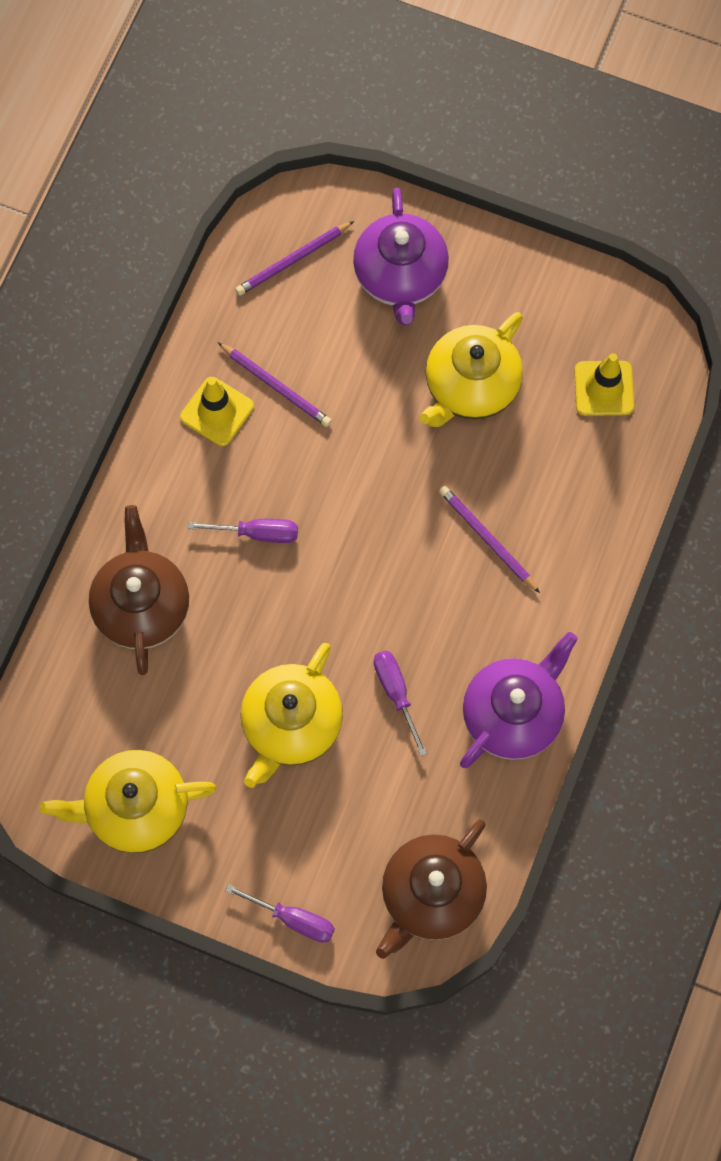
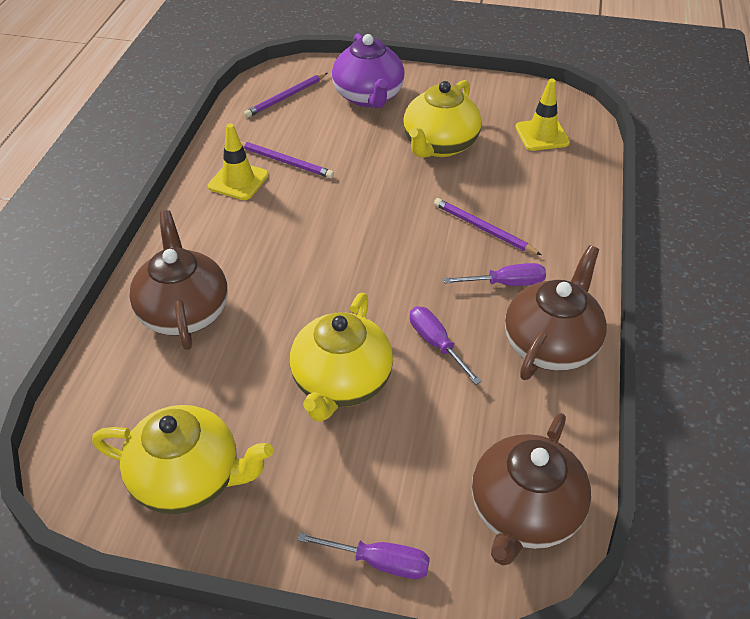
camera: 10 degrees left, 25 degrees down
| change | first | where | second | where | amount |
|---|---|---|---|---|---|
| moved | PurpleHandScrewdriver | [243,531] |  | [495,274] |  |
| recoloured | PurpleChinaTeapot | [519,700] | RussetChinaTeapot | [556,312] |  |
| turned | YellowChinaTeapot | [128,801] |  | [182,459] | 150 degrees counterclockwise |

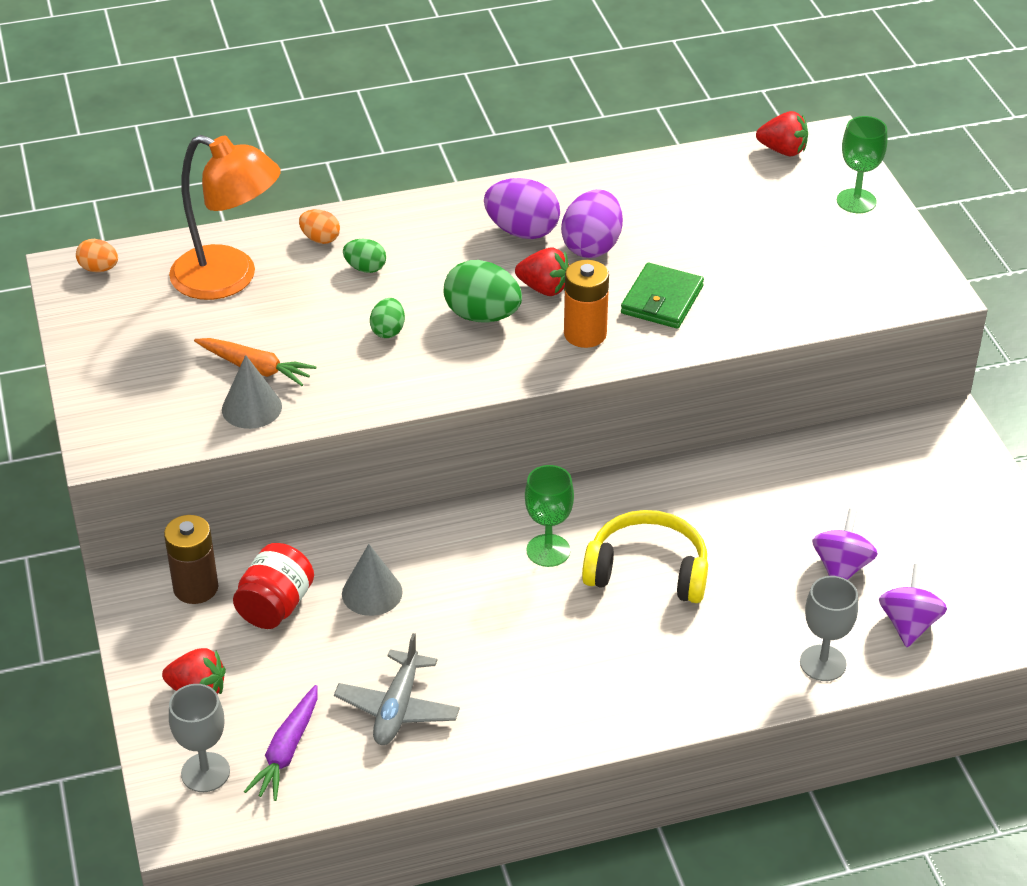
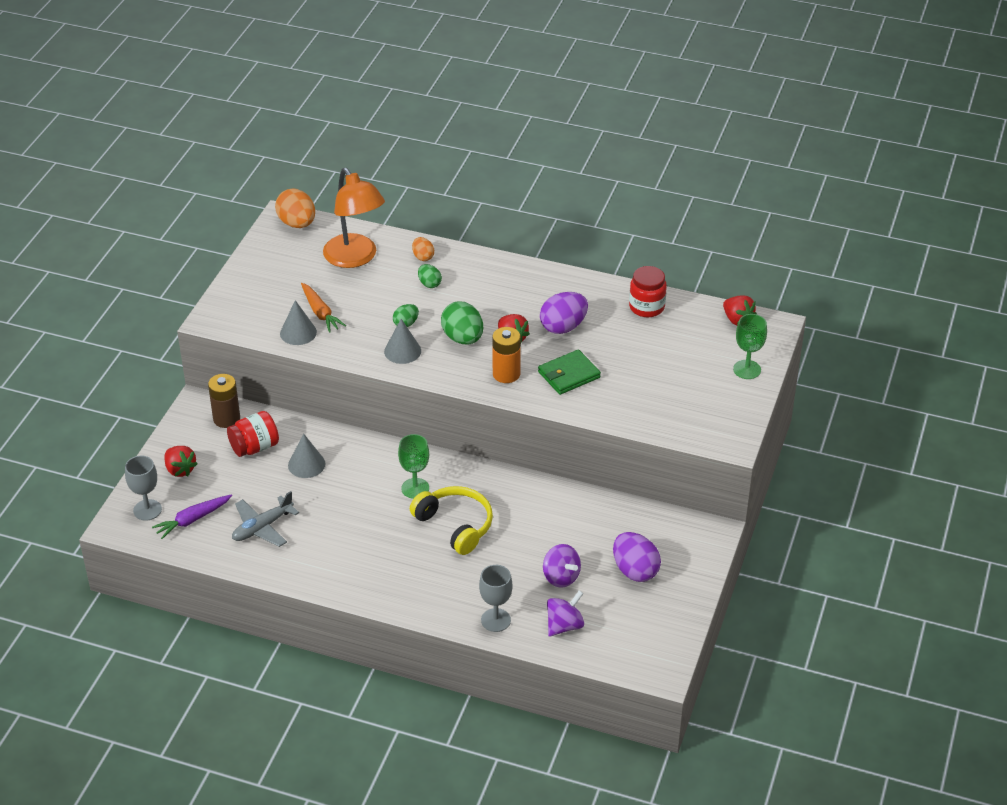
camera: 35 degrees right, 0 degrees up
| change | first | where | second | where | amount |
|---|---|---|---|---|---|
| moved | PurpleEgg | [522,208] |  | [637,557] |  |
| resized | OrangeEgg | [97,255] |  | [295,208] | x1.80 |
| turned | PurpleToyTop | [845,544] |  | [562,566] | 90 degrees clockwise |
| added |  |  | ScarletPreserveJar | [648,291] |  |
| added |  |  | GreyCone | [402,341] |  |

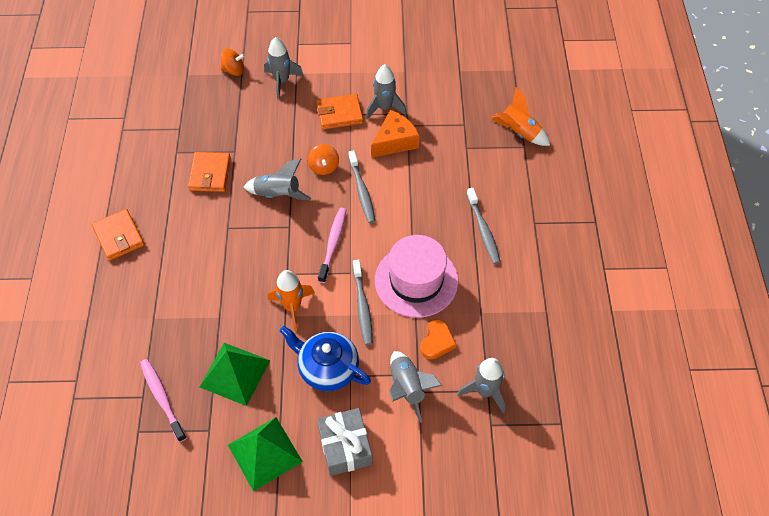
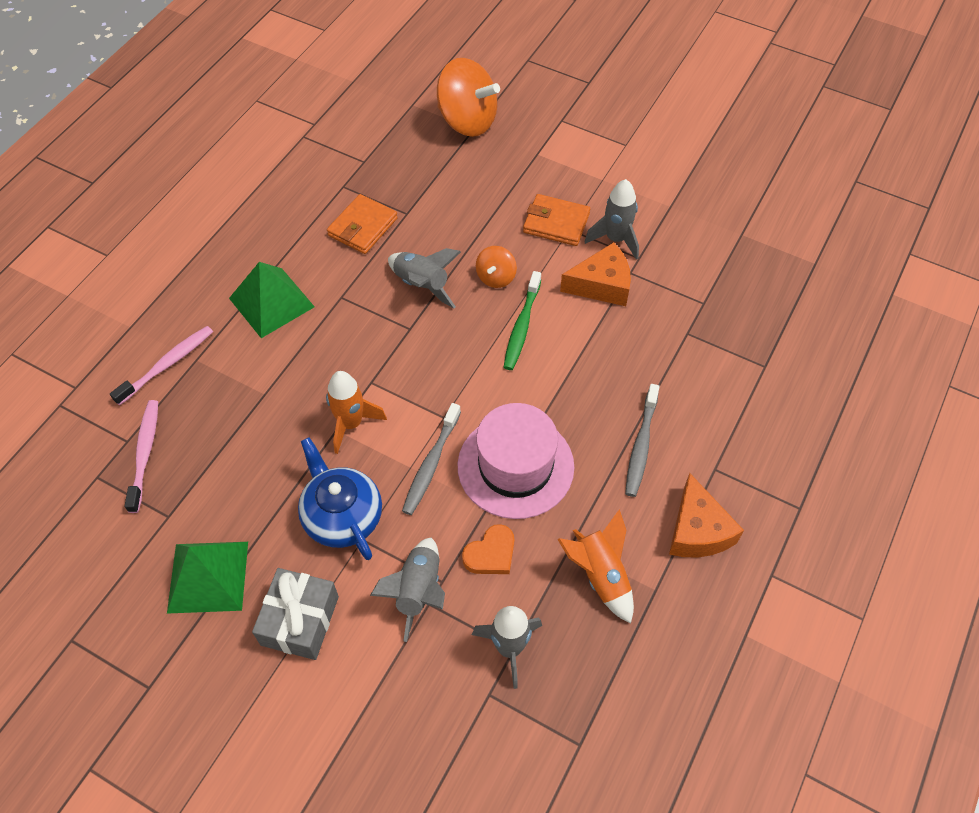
camera: 30 degrees right, 0 degrees up
| change | first | where | second | where | amount |
|---|---|---|---|---|---|
| removed | GreyToyRocket | [284,68] |  |  |  |
| resized | OrangeToyTop | [233,62] |  | [468,97] | x1.99 |
| moved | OrangeToyRocket | [520,116] |  | [595,566] |  |
| recoloured | GreyDentalBrush | [361,186] | EmeraldDentalBrush | [522,320] |  |
| moved | RosePinkDentalBrush | [332,245] |  | [161,365] |  |
| removed | OrangeBillfold | [118,235] |  |  |  |
| moved | EmeraldPyramidShape | [235,374] |  | [272,300] |  |
| added |  |  | OrangeCheese | [706,515] |  |

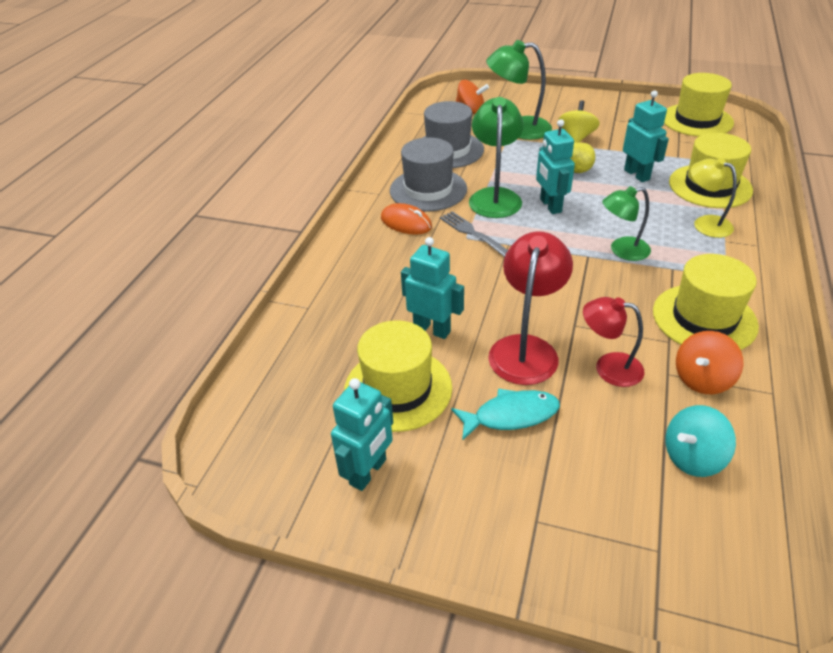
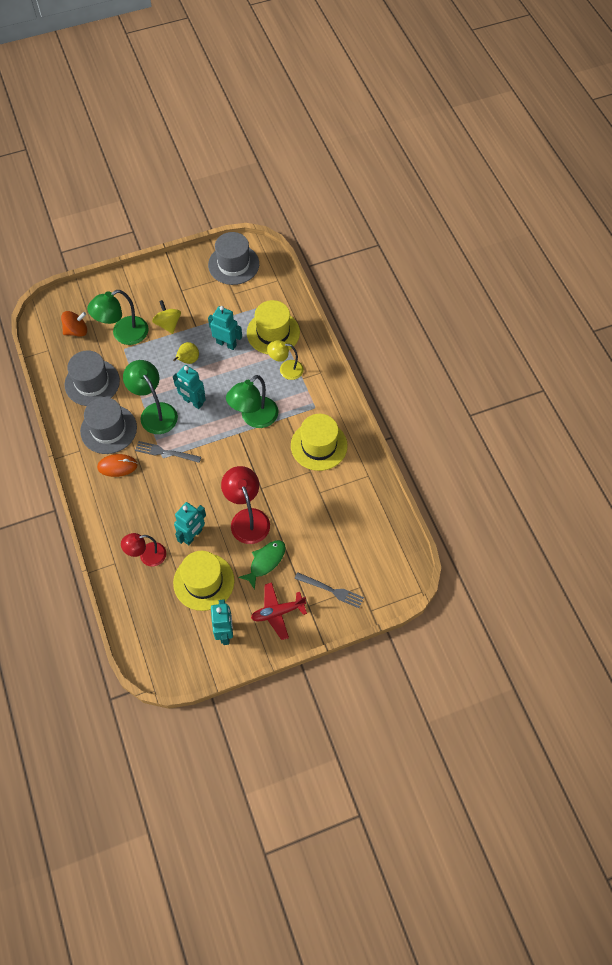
camera: 40 degrees left, 20 degrees up
| change | first | where | second | where | amount |
|---|---|---|---|---|---|
| recoloured | YellowTallHat | [699,105] | GreyTallHat | [233,258] |  |
| resized | EmeraldDeskLamp | [626,223] |  | [252,401] | x1.52 |
| turned | AquaRobot | [432,288] |  | [190,523] | 135 degrees clockwise |
| moved | ScarletDeskLamp | [613,342] |  | [143,549] |  |
| removed | OrangeToyTop | [710,362] |  |  |  |
| recoloured | AquaFishFigure | [505,414] | EmeraldFishFigure | [262,565] |  |
| removed | AquaToyTop | [700,441] |  |  |  |
| added |  |  | GreyFork | [329,590] |  |
| added |  |  | ScarletAeroplane | [279,611] |  |

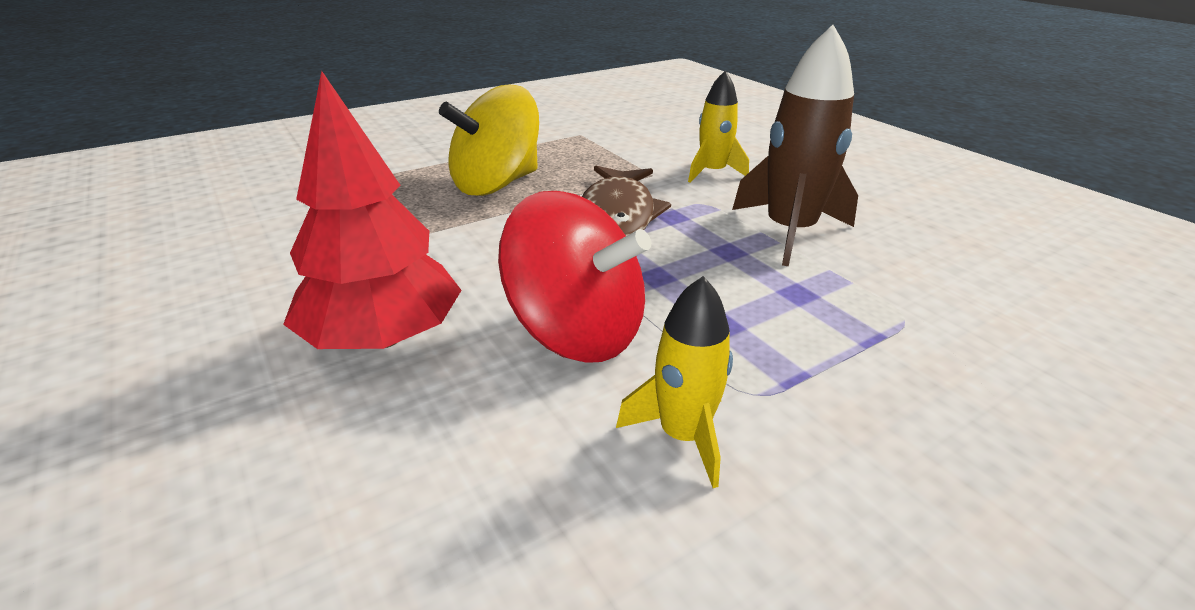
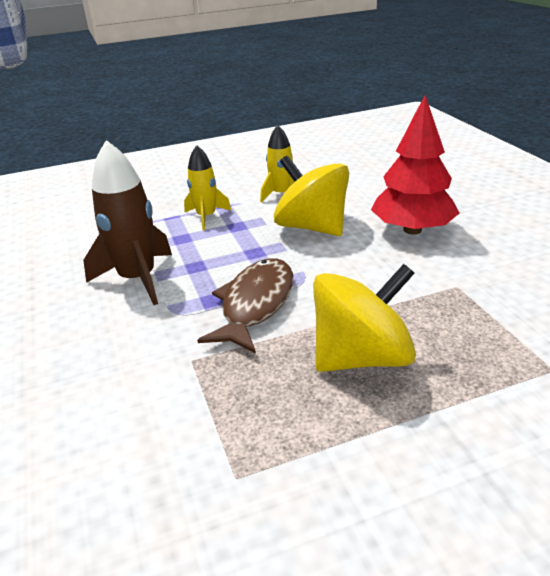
camera: 165 degrees left, 0 degrees up
| change | first | where | second | where | amount |
|---|---|---|---|---|---|
| moved | YellowToyRocket | [718,127] |  | [207,187] |  |
| recoloured | ScarletToyTop | [574,277] | YellowToyTop | [311,195] |  |

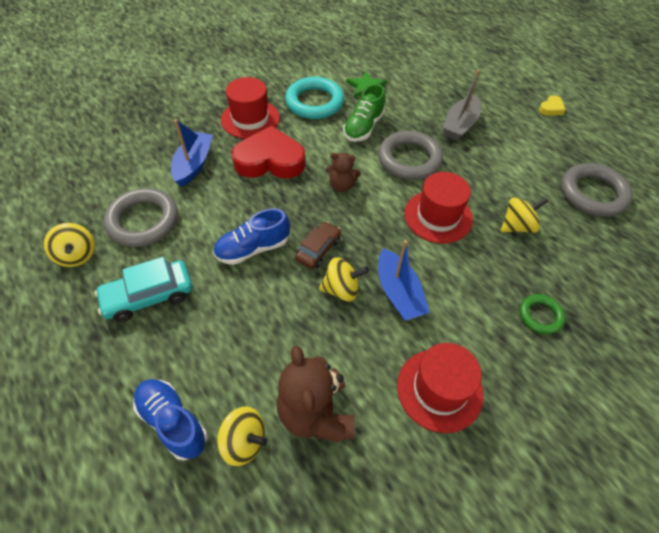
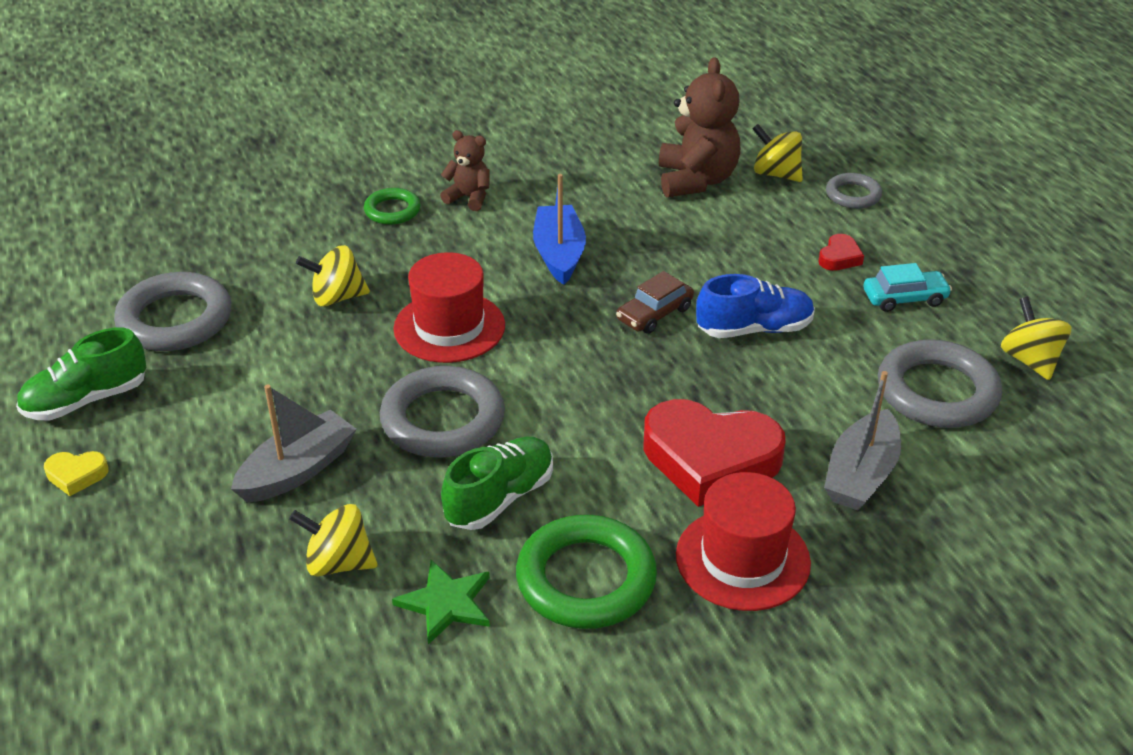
camera: 165 degrees left, 15 degrees down
| change | first | where | second | where | amount |
|---|---|---|---|---|---|
| recoloured | AquaRing | [314,98] | EmeraldRing | [586,572] |  |
| turned | YellowHeart | [552,105] |  | [76,473] | 150 degrees counterclockwise |
| recoloured | BlueBoat | [192,153] | GreyBoat | [862,440] |  |
| moved | RussetTeddy | [343,172] |  | [465,170] |  |
| resized | AquaCar | [143,289] |  | [907,287] | x0.66 |
| moved | YellowToyTop | [344,279] |  | [333,540] |  |
| removed | ScarletTallHat | [440,388] |  |  |  |
| replaced | BlueLaceUpShoe | [170,420] | GreyRing | [854,191] |  |
| added |  |  | ScarletHeart | [841,252] |  |
| added |  |  | EmeraldLaceUpShoe | [81,374] |  |

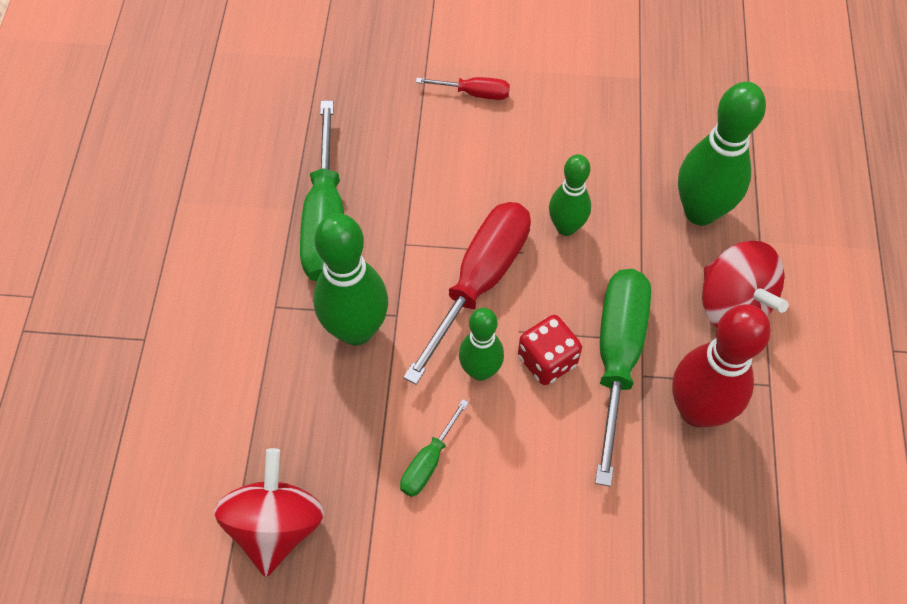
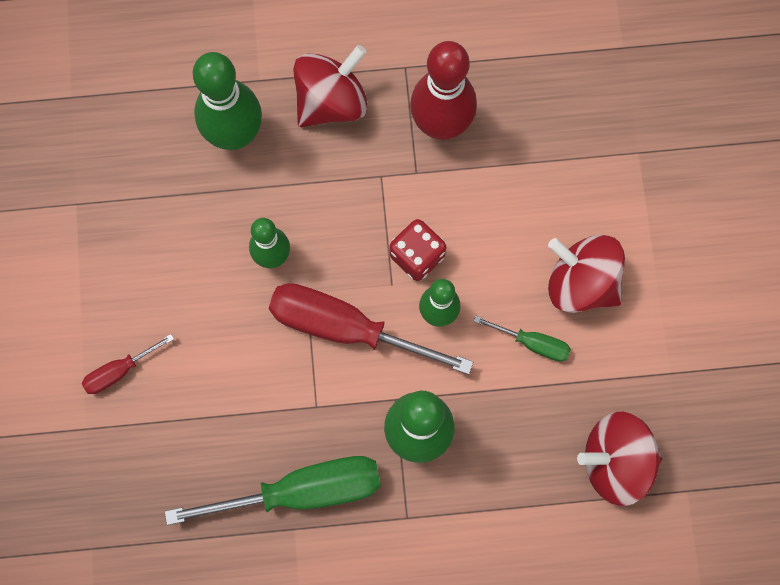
camera: 100 degrees left, 15 degrees up
| change | first | where | second | where | amount |
|---|---|---|---|---|---|
| turned | ScarletHandScrewdriver | [463,88] |  | [128,364] | 120 degrees counterclockwise |
| removed | EmeraldHandScrewdriver | [623,378] |  |  |  |
| added |  |  | ScarletToyTop | [586,274] |  |

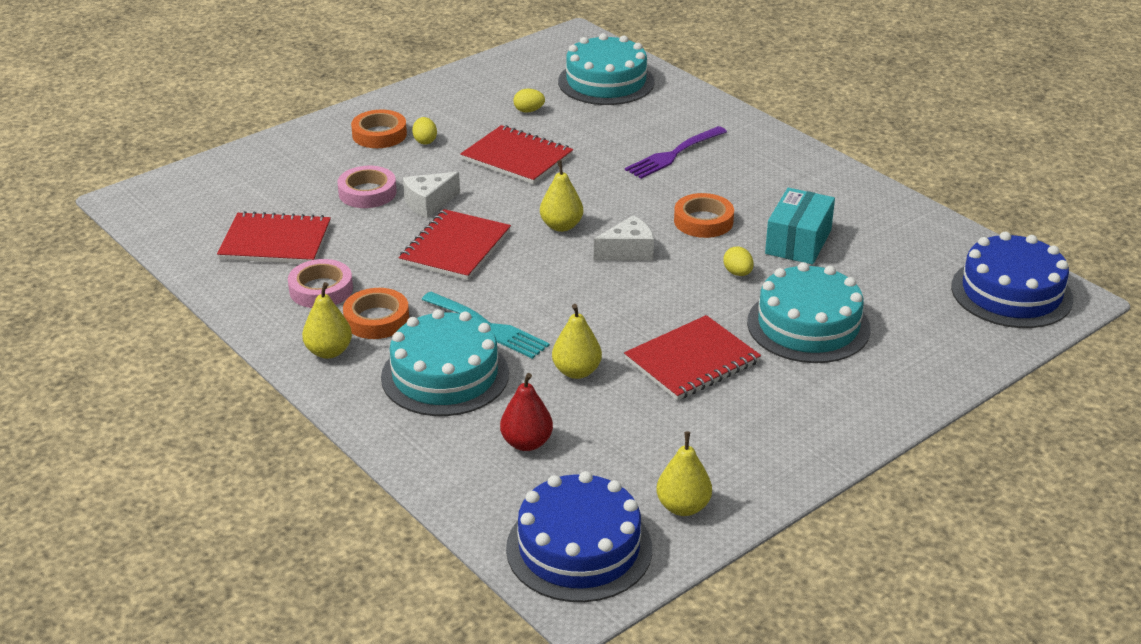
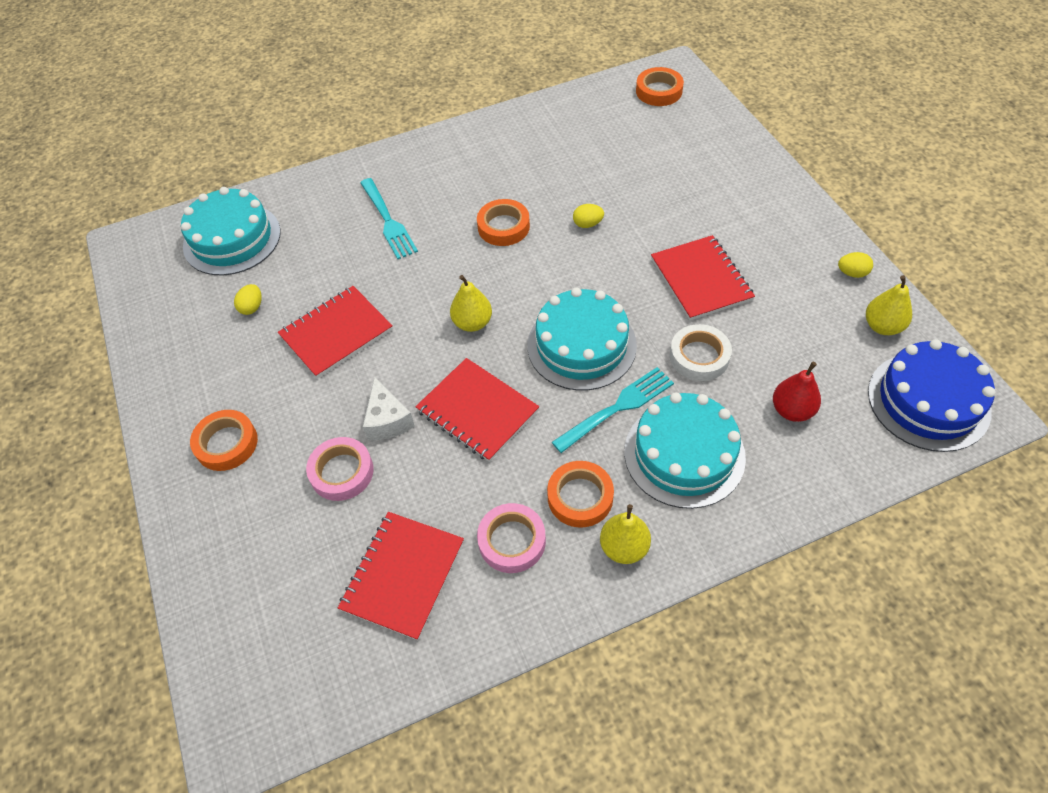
camera: 70 degrees left, 20 degrees up
| change | first | where | second | where | amount |
|---|---|---|---|---|---|
| moved | YellowEgg | [424,131] |  | [855,265] |  |
| recoloured | PurpleFork | [676,152] | AquaFork | [389,218] |  |
| removed | AquaBox | [800,226] |  |  |  |
| removed | WhiteCheese | [624,238] |  |  |  |
| replaced | BlueCake | [1012,280] | OrangeStickyTape | [660,86] |  |
| moved | AquaCake | [809,312] |  | [582,339] |  |
| replaced | YellowToyPear | [577,341] | WhiteStickyTape | [701,352] |  |

